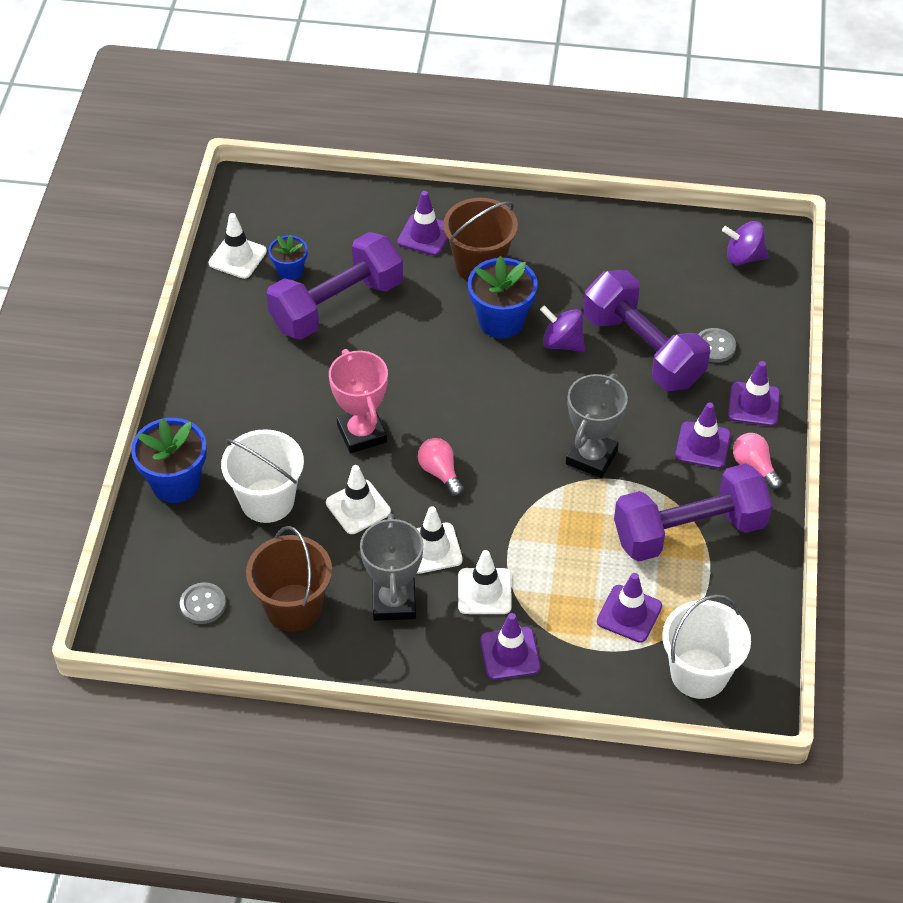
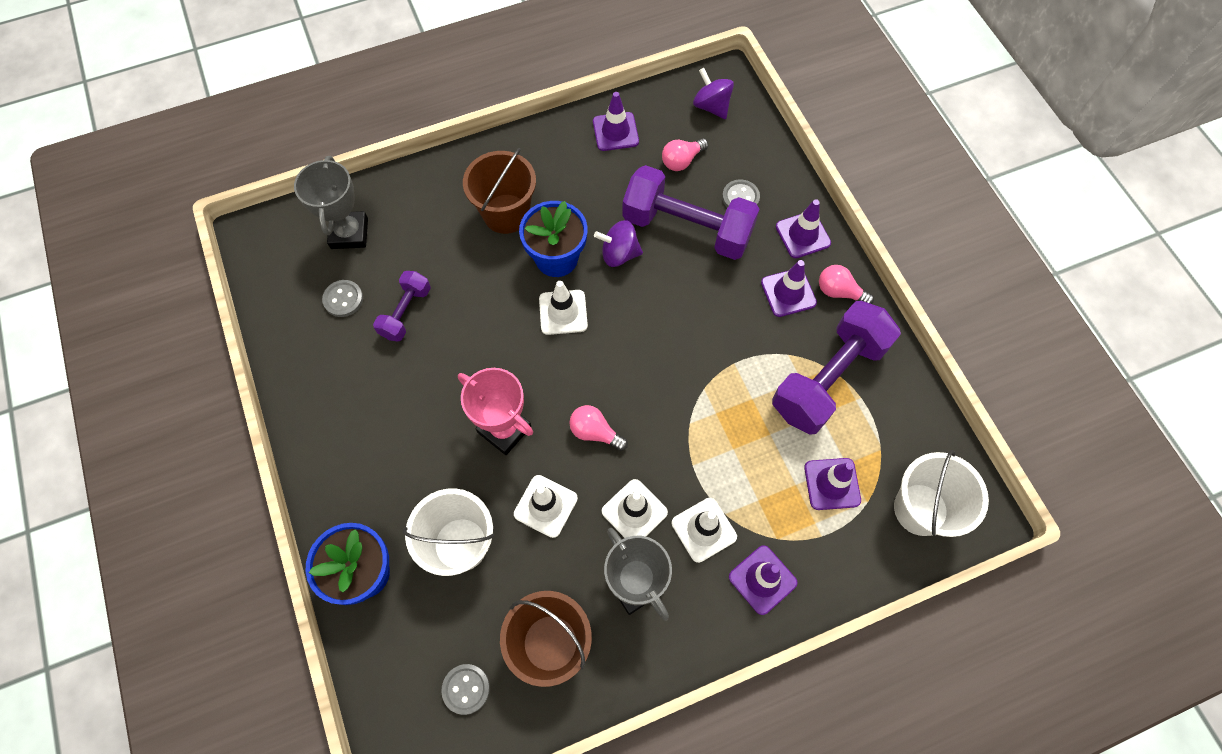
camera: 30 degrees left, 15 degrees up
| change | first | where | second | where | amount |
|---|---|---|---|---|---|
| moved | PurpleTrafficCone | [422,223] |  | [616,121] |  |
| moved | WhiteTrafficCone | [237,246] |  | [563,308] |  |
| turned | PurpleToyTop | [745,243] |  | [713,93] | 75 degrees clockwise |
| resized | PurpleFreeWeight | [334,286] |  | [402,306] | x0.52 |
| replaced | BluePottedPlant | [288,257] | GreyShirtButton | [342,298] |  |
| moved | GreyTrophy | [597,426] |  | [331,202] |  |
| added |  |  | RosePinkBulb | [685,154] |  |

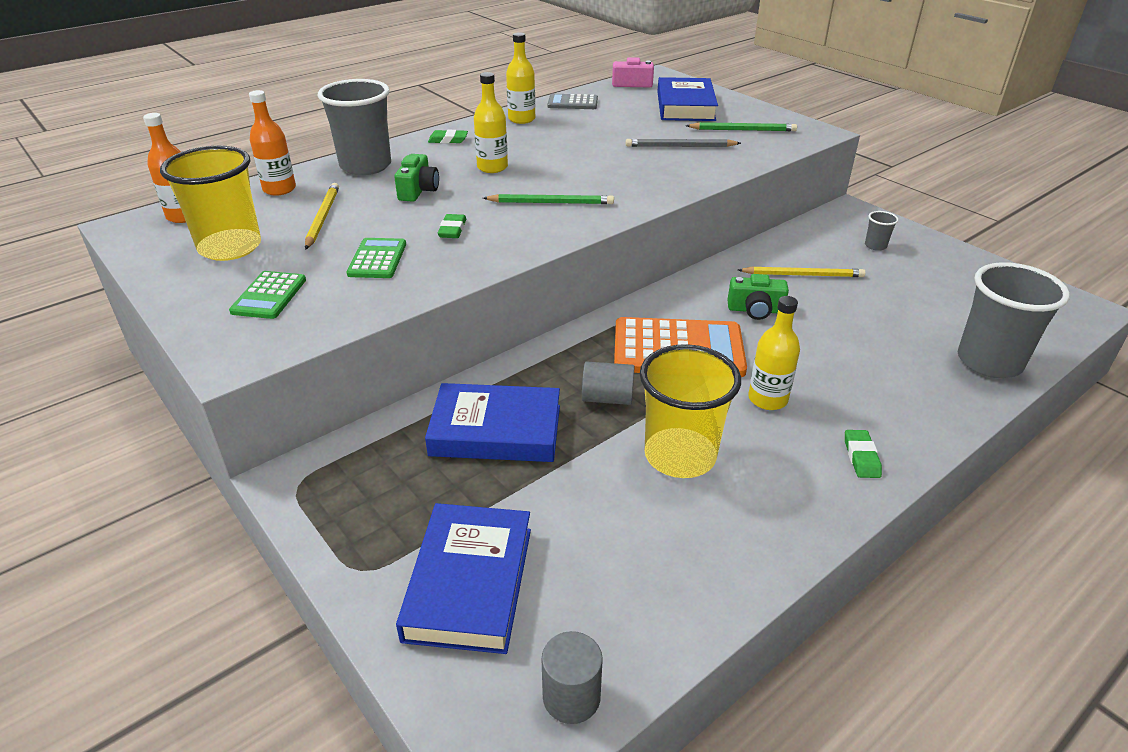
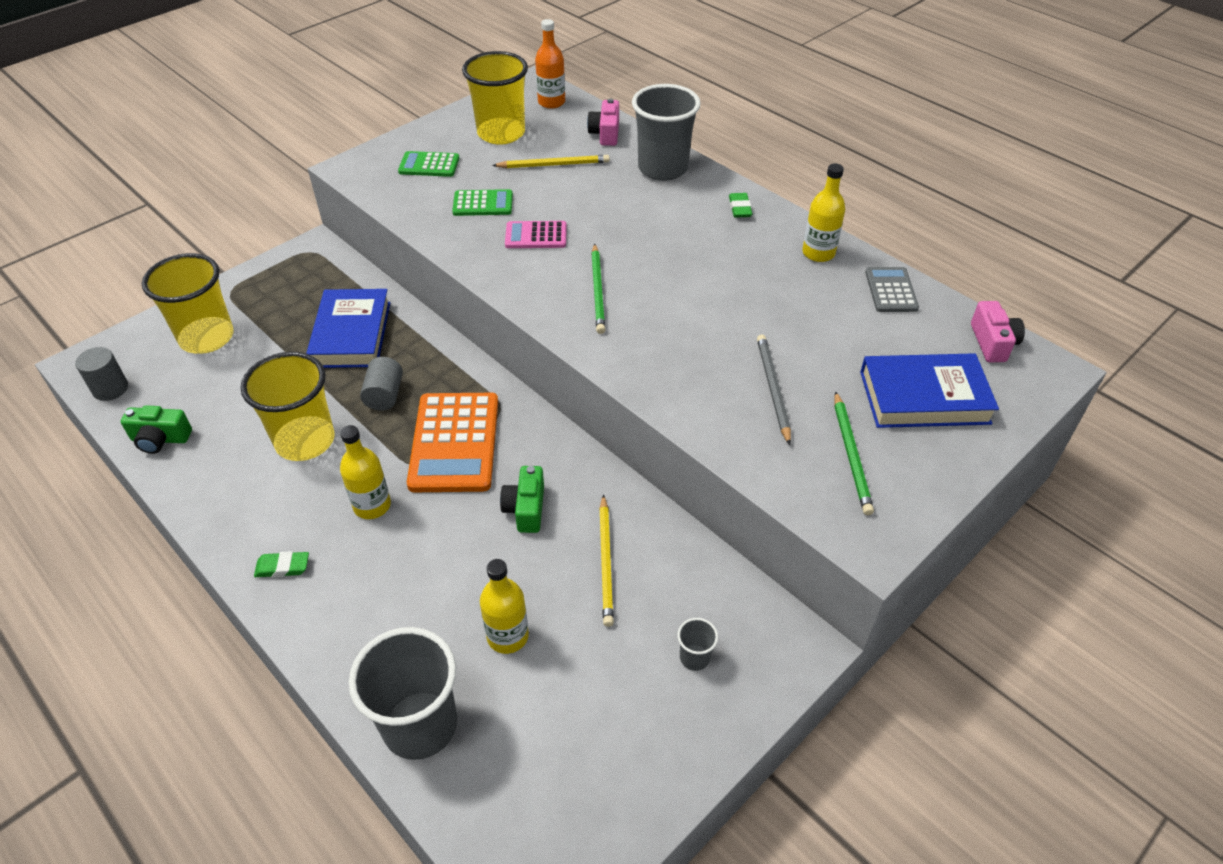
camera: 85 degrees right, 10 degrees up
| change | first | where | second | where | amount |
|---|---|---|---|---|---|
| moved | YellowDrinkBottle | [491,122] |  | [504,606] |  |
| replaced | OrangeDrinkBottle | [272,143] | RosePinkPhotoCamera | [603,122] |  |
| moved | EmeraldPhotoCamera | [416,178] |  | [156,429] |  |
| replaced | EmeraldGumEraser | [452,226] | RosePinkCalculator | [536,234] |  |
| replaced | BlueHardcover | [463,578] | YellowBeaker | [188,303] |  |

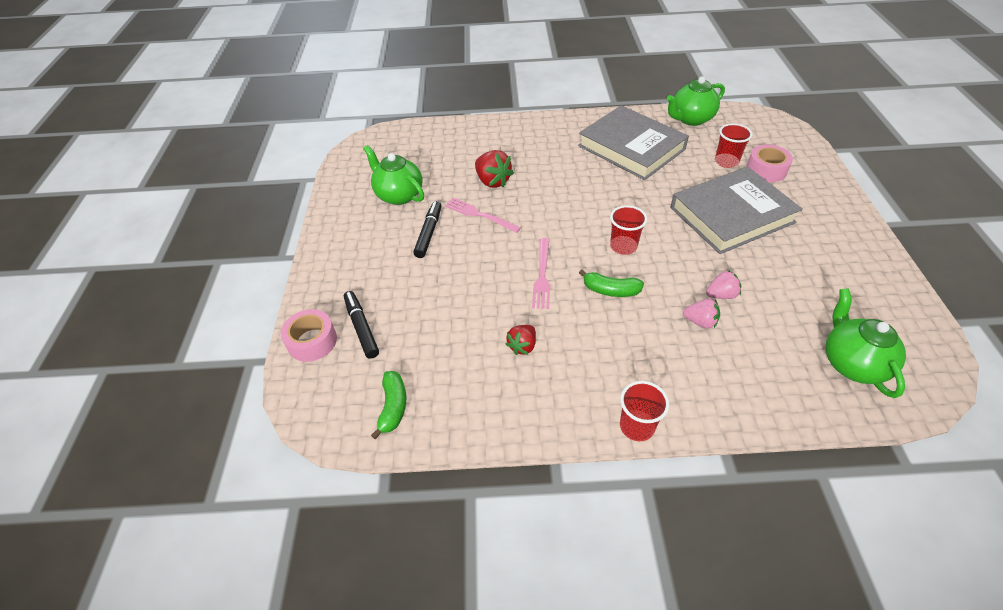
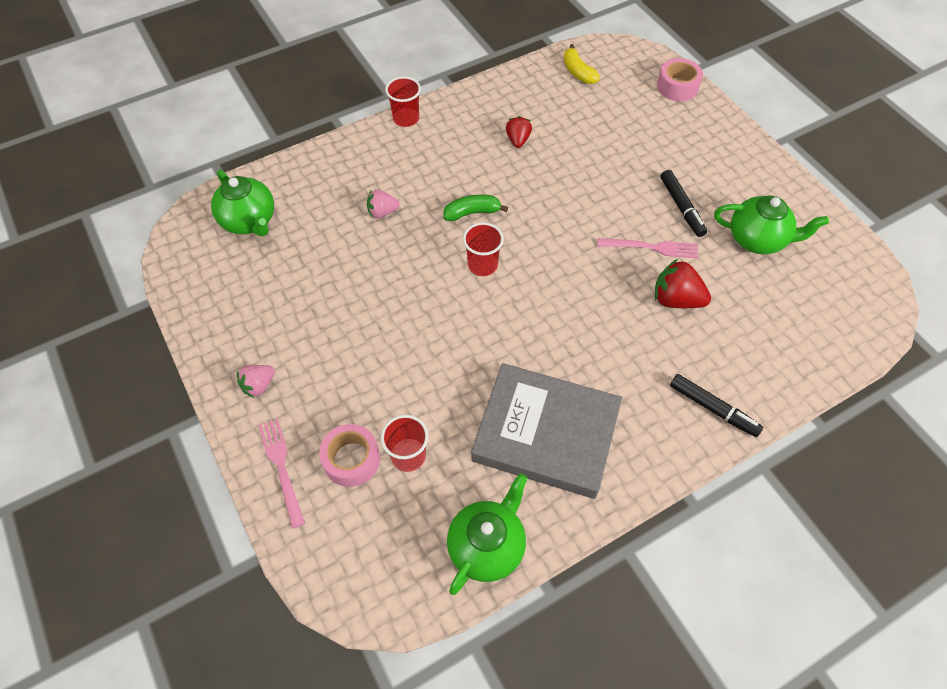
camera: 150 degrees right, 10 degrees up
| change | first | where | second | where | amount |
|---|---|---|---|---|---|
| removed | GreyHardcover | [736,210] |  |  |  |
| moved | RosePinkFork | [541,273] |  | [281,473] |  |
| moved | RosePinkBerry | [724,284] |  | [256,381] |  |
| moved | BlackMarker | [361,325] |  | [716,405] |  |
| recoloured | EmeraldToyBanana | [388,405] | YellowToyBanana | [582,64] |  |

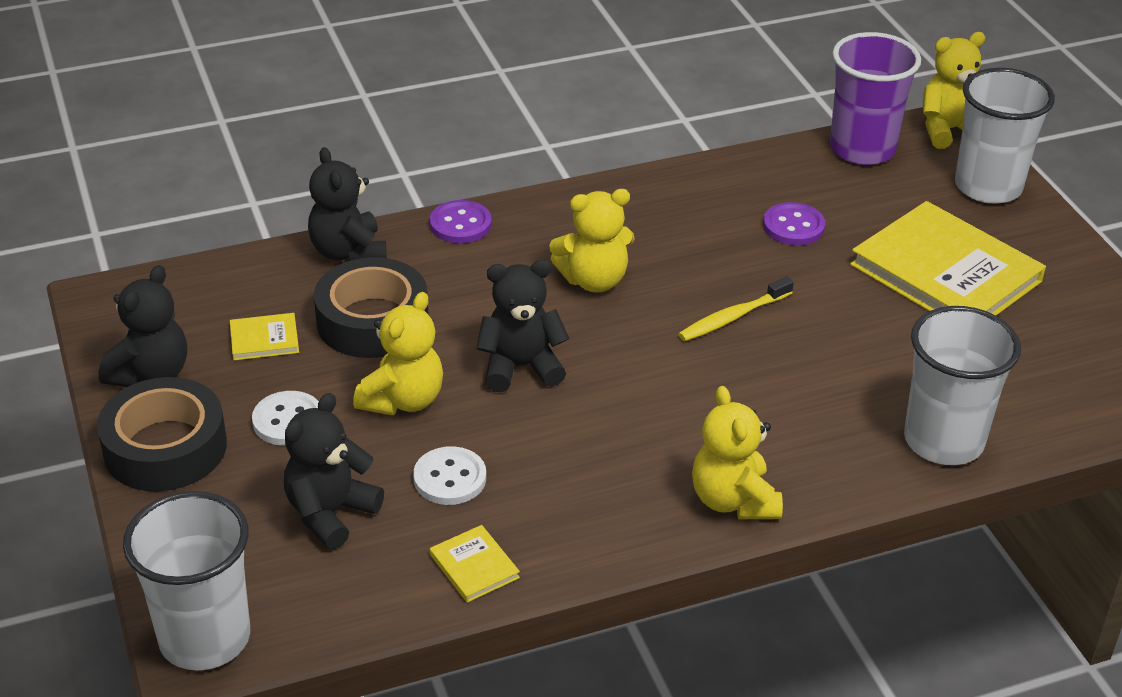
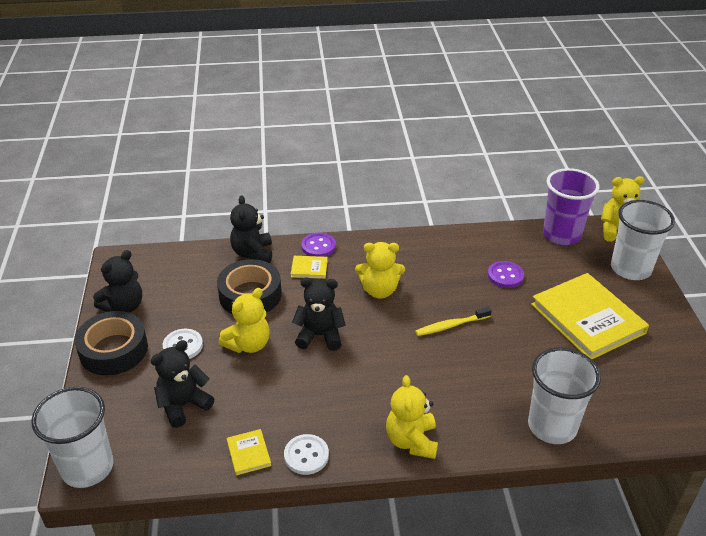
camera: 15 degrees right, 0 degrees up
| change | first | where | second | where | amount |
|---|---|---|---|---|---|
| moved | YellowHardcover | [264,336] |  | [309,267] |  |
| moved | WhiteShirtButton | [449,475] |  | [306,454] |  |

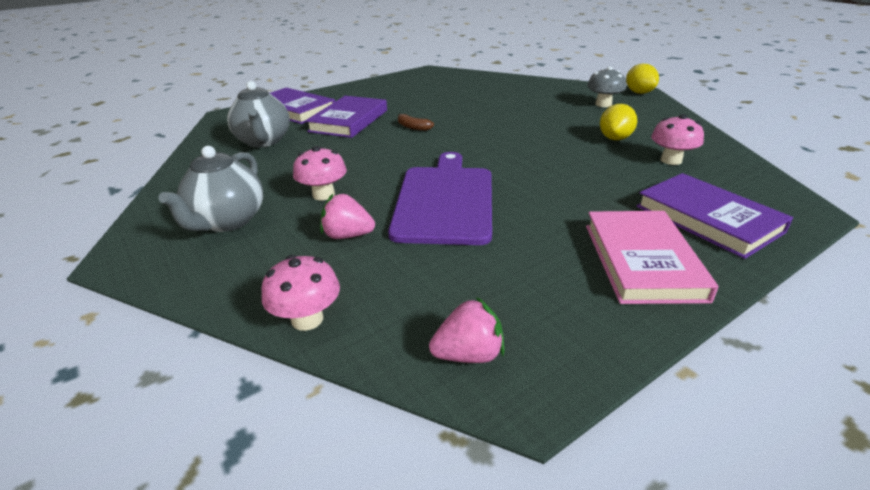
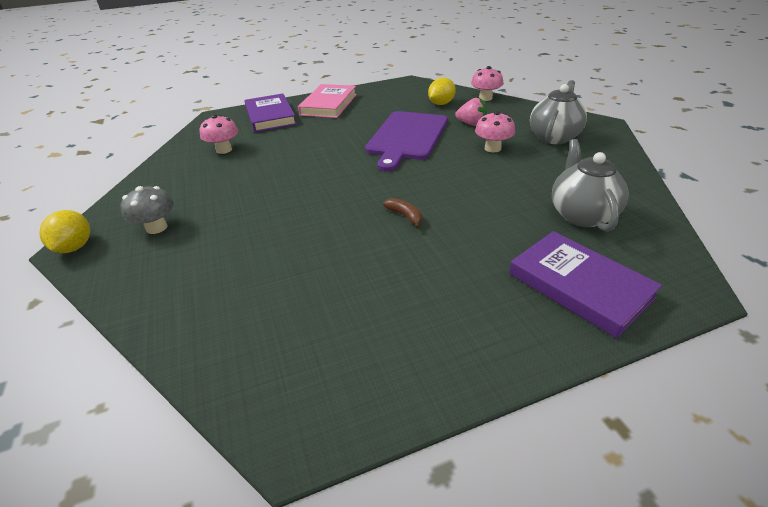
camera: 165 degrees left, 5 degrees up
| change | first | where | second | where | amount |
|---|---|---|---|---|---|
| removed | PurpleHardcover | [346,117] |  |  |  |
| moved | YellowToyLemon | [618,122] |  | [442,91] |  |
| removed | RosePinkBerry | [466,330] |  |  |  |

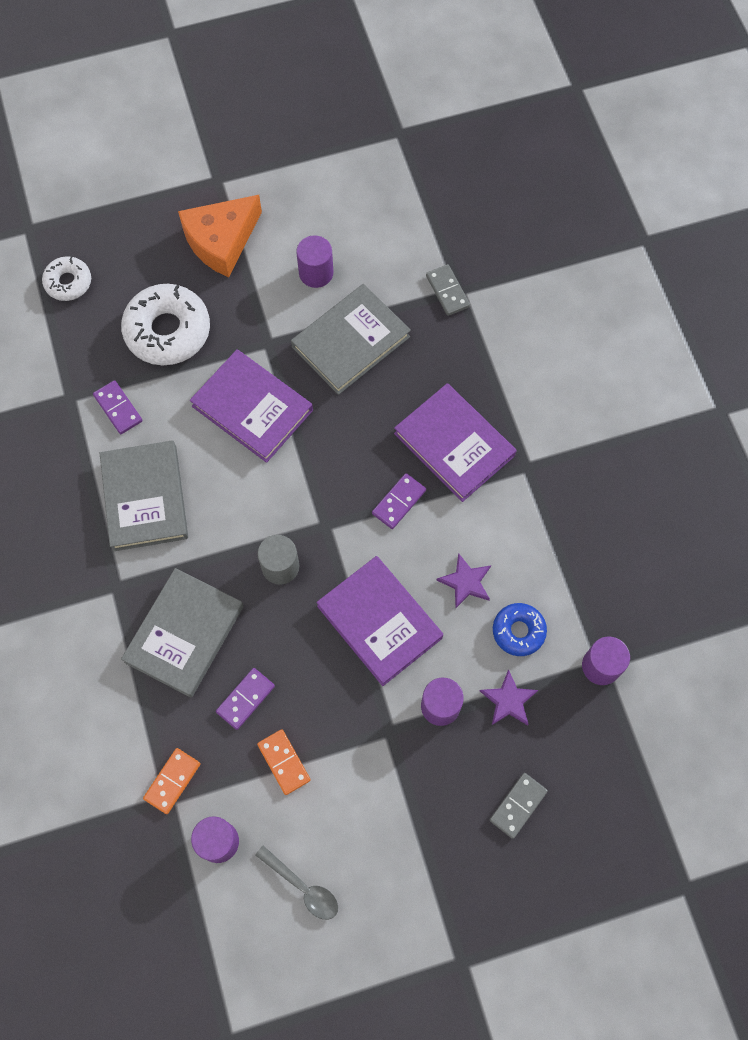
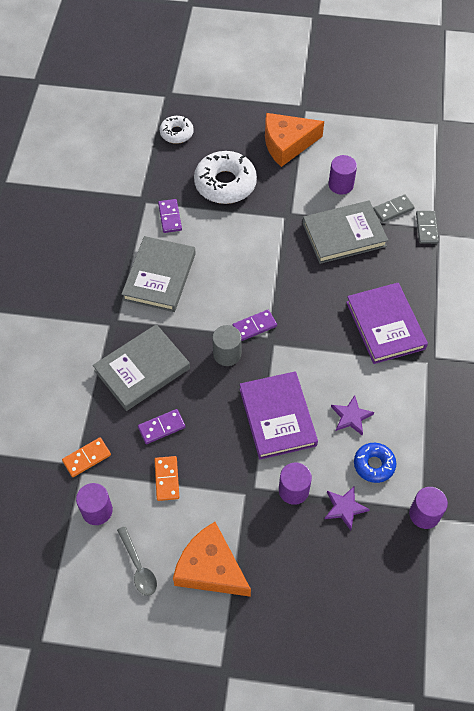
camera: 25 degrees right, 10 degrees down
| change | first | where | second | where | amount |
|---|---|---|---|---|---|
| removed | PurpleHardcover | [251,406] |  |  |  |
| moved | PurpleDominoPiece | [399,501] |  | [254,325] |  |
| moved | GreyDominoPiece | [519,806] |  | [394,208] |  |
| added |  |  | OrangeCheese | [212,559] |  |

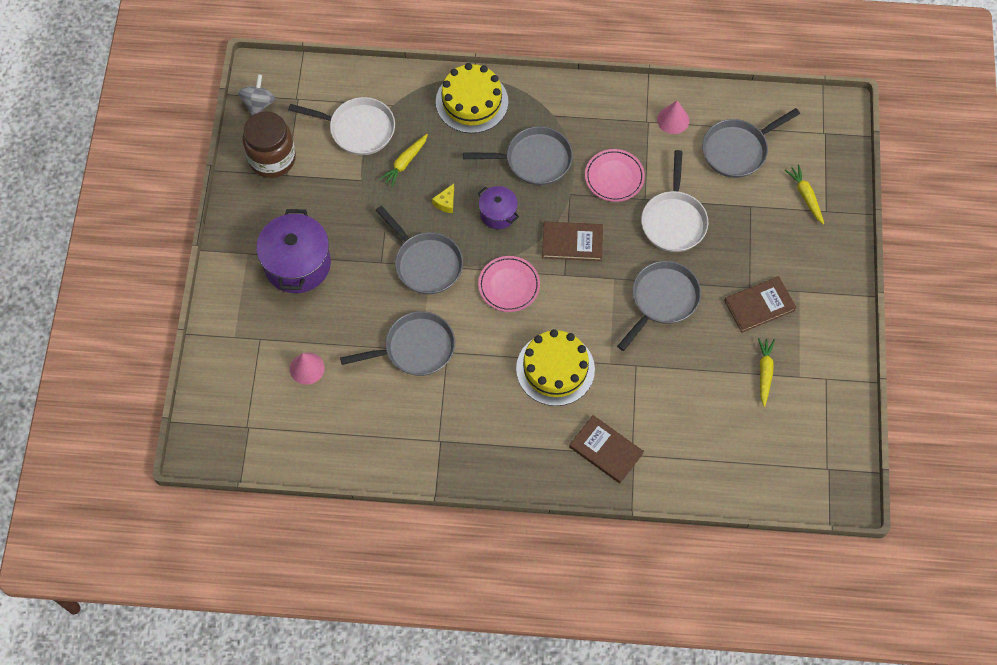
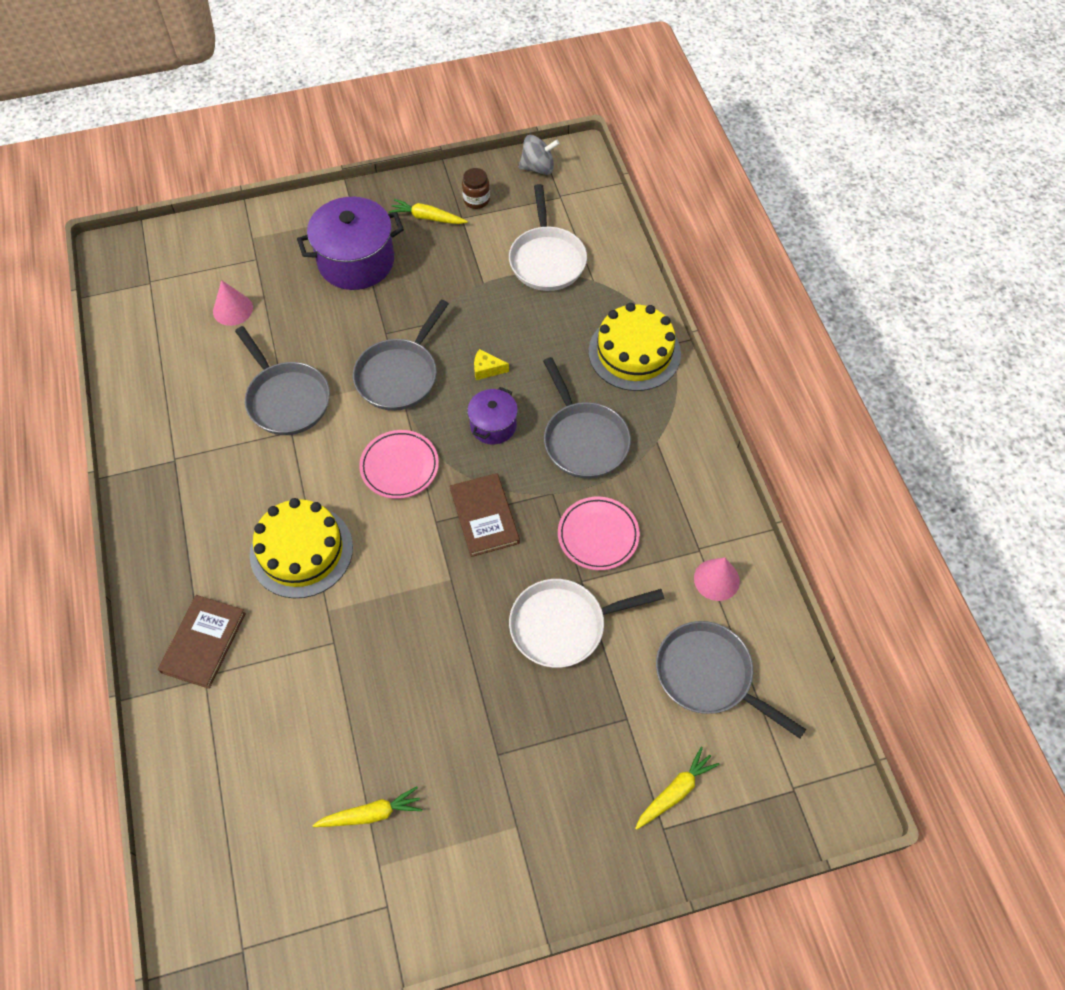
camera: 70 degrees right, 5 degrees down
| change | first | where | second | where | amount |
|---|---|---|---|---|---|
| resized | RussetPreserveJar | [269,145] |  | [476,188] | x0.50 |
| moved | YellowCarrot | [404,160] |  | [428,211] |  |
| removed | GreySkillet | [659,306] |  |  |  |
| removed | RussetHardcover | [760,304] |  |  |  |

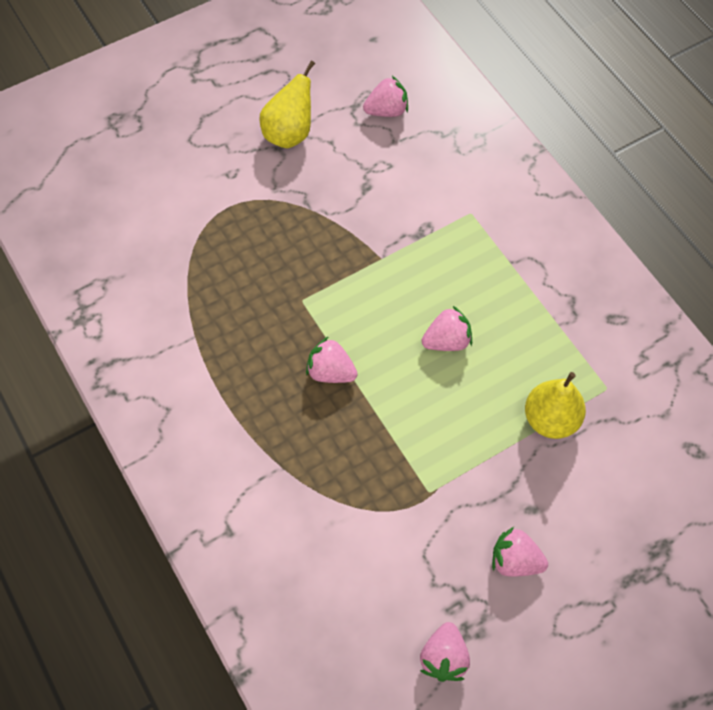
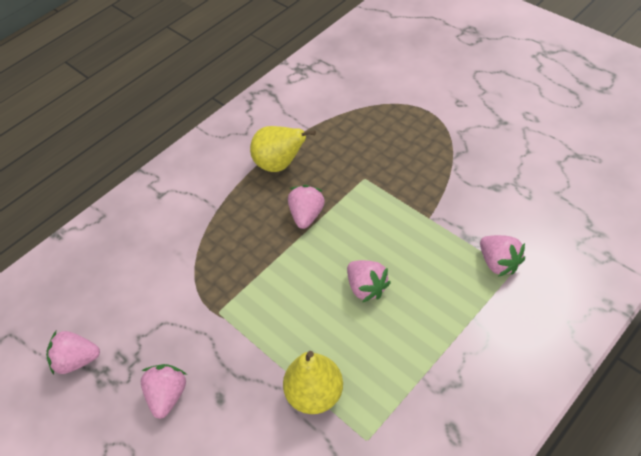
camera: 80 degrees right, 10 degrees down
| change | first | where | second | where | amount |
|---|---|---|---|---|---|
| moved | YellowToyPear | [287,104] |  | [283,149] |  |
| moved | RosePinkBerry | [385,96] |  | [502,256] |  |

